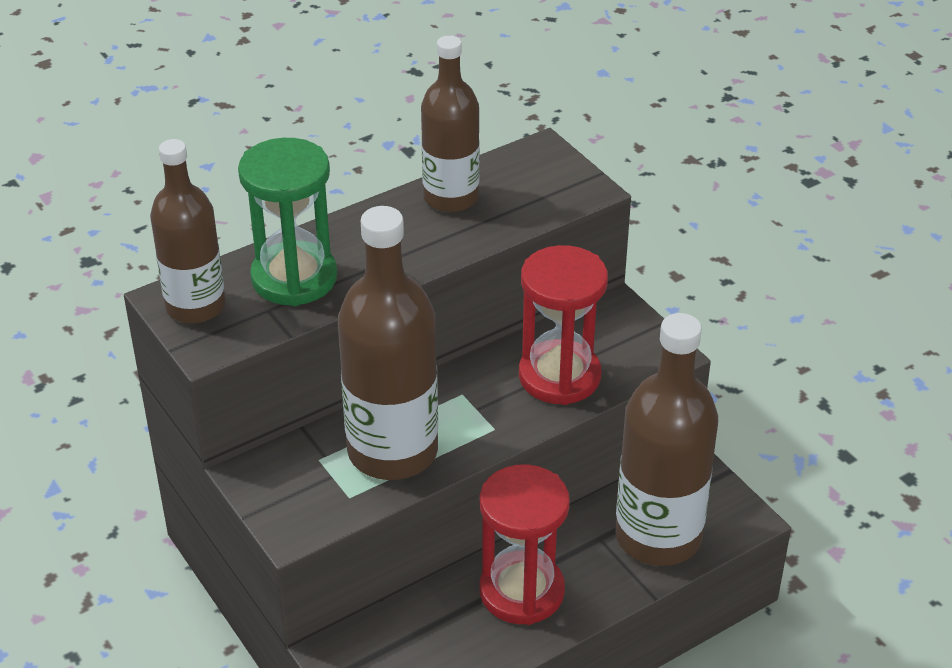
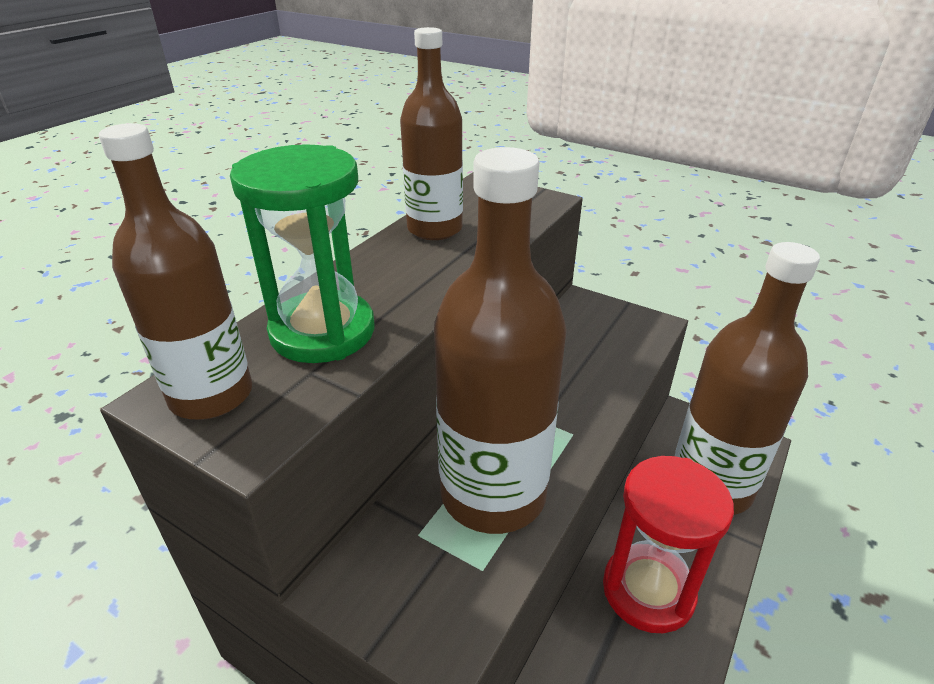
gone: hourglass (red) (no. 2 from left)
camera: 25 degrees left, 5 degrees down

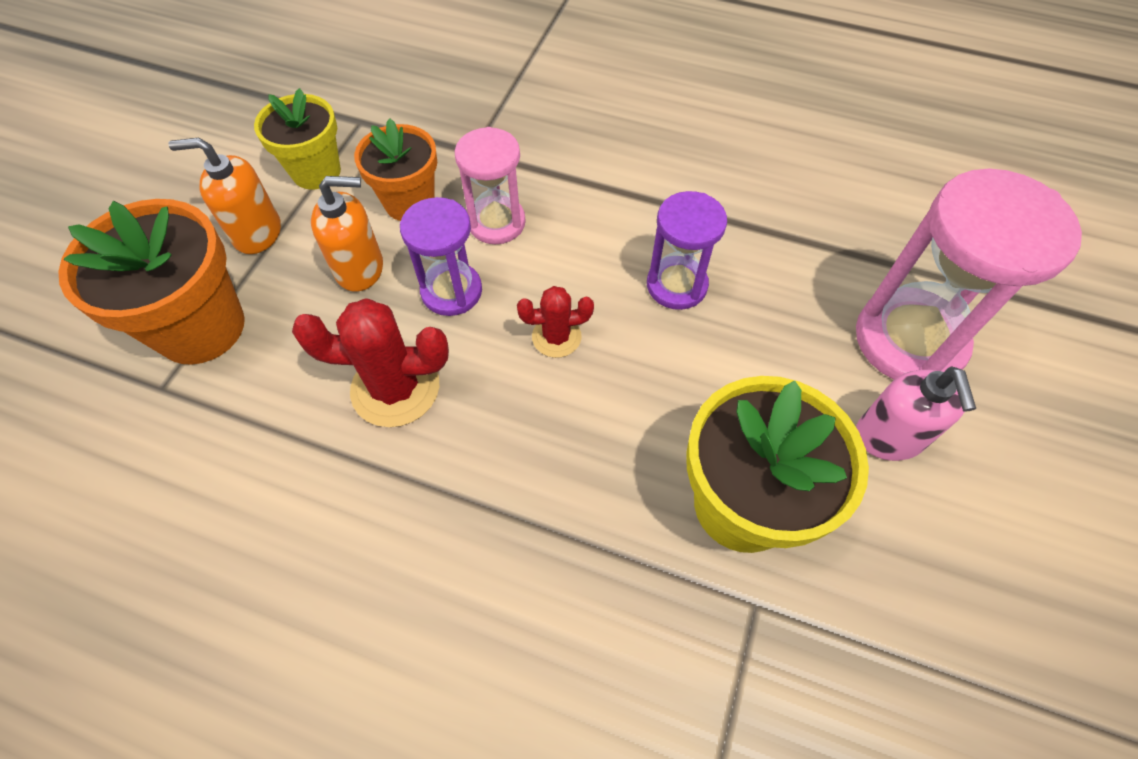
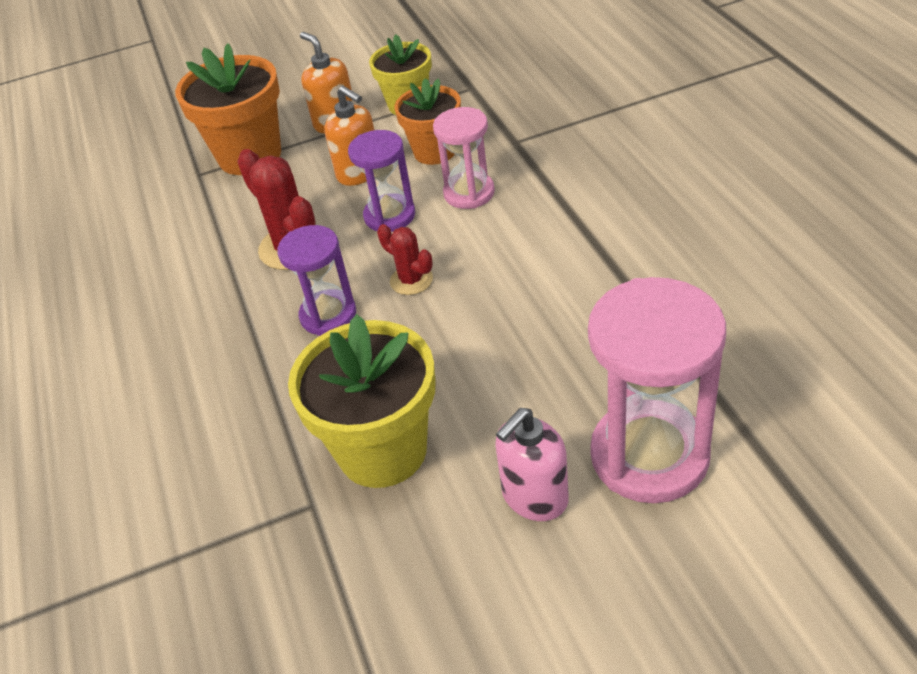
shifted: hourglass (purple) (no. 2 from left in the first image) to hourglass (purple) (no. 1 from left)
camera: 55 degrees right, 15 degrees down

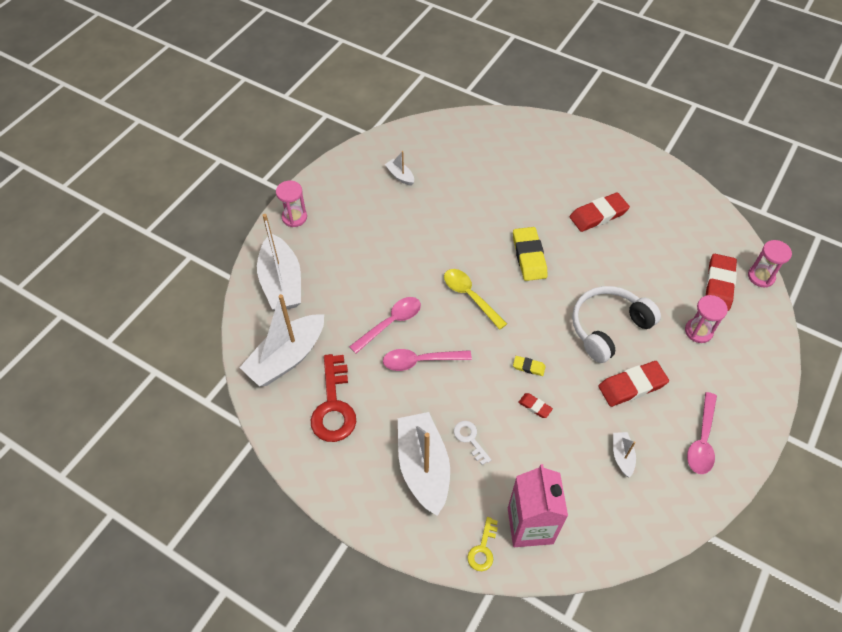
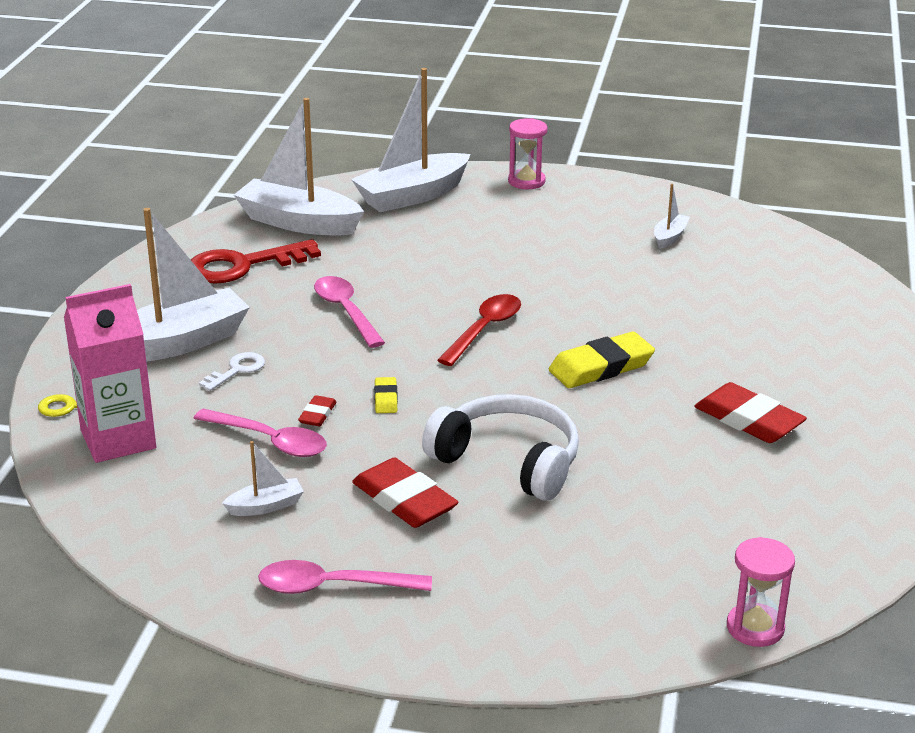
gone: hourglass (pink) (no. 2 from left); eraser (red) (no. 4 from left)
shifted: spoon (pink) (no. 1 from left)
repainted: spoon (yellow) to spoon (red)
camera: 70 degrees right, 25 degrees down

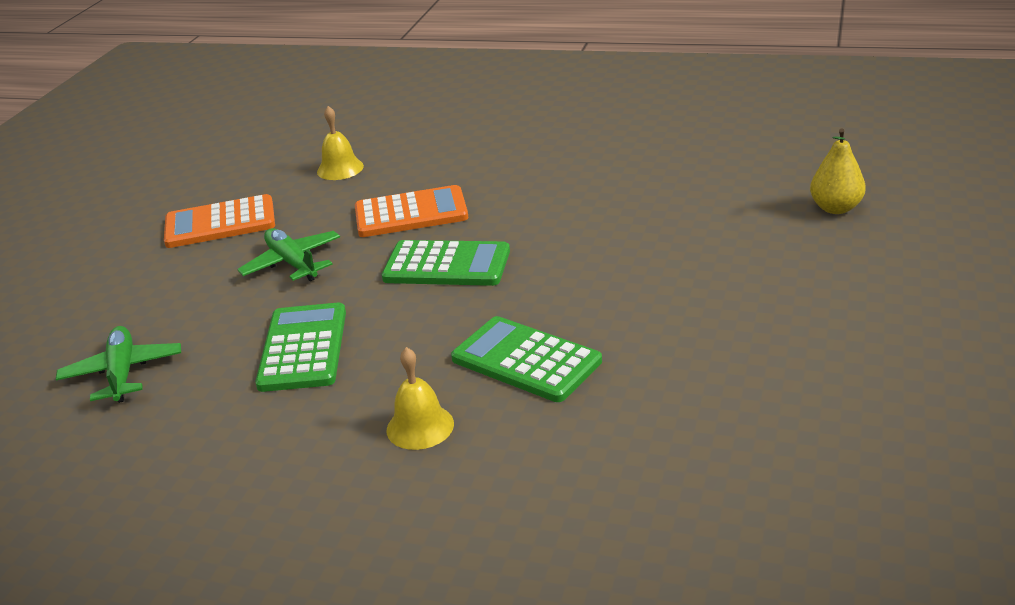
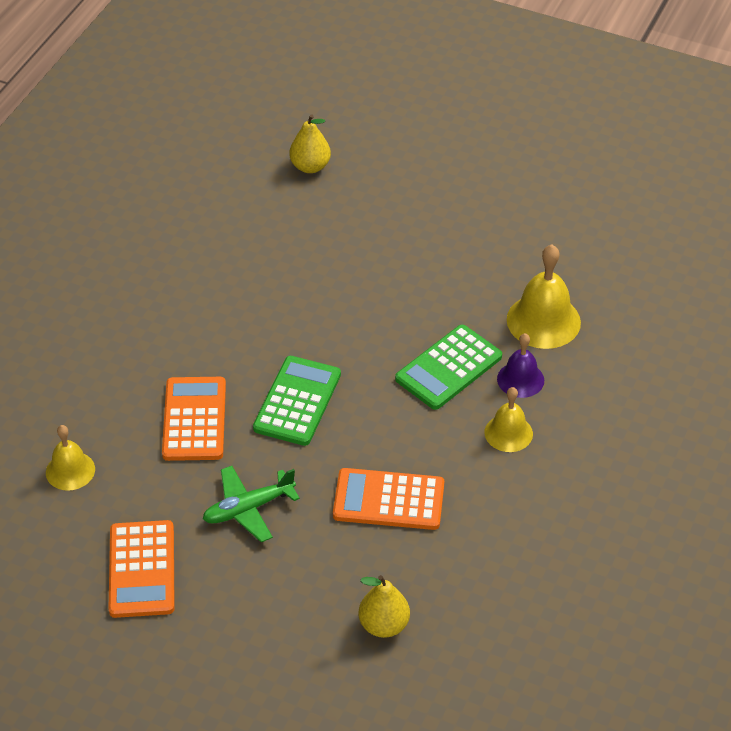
new: bell (purple); bell (yellow) (no. 3 from left)
swapped: plane (green) (no. 1 from left) to pear (yellow) (no. 2 from left)
repainted: calculator (green) (no. 1 from left) to calculator (orange) (no. 3 from left)
camera: 85 degrees left, 15 degrees up

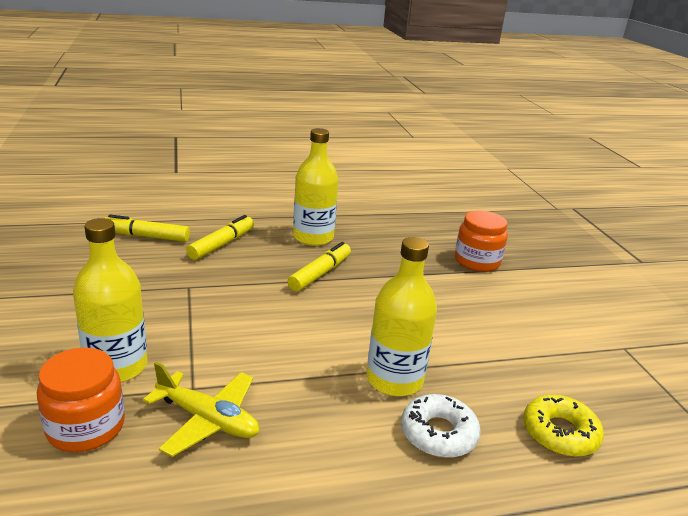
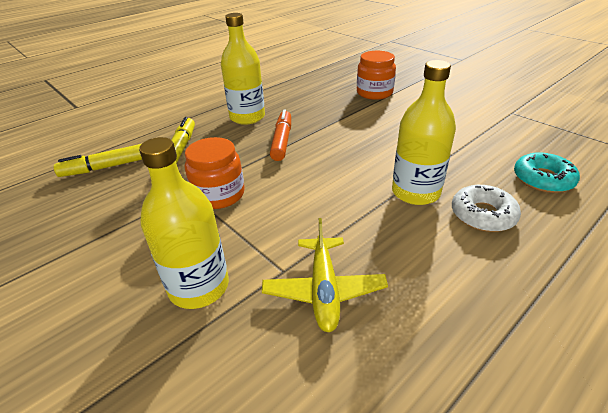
shifted: jar (orange) (no. 1 from left)
repainted: marker (yellow) (no. 3 from left) to marker (orange); donut (yellow) to donut (turquoise)
rotated: plane (yellow) 90 degrees clockwise
camera: 25 degrees left, 10 degrees up

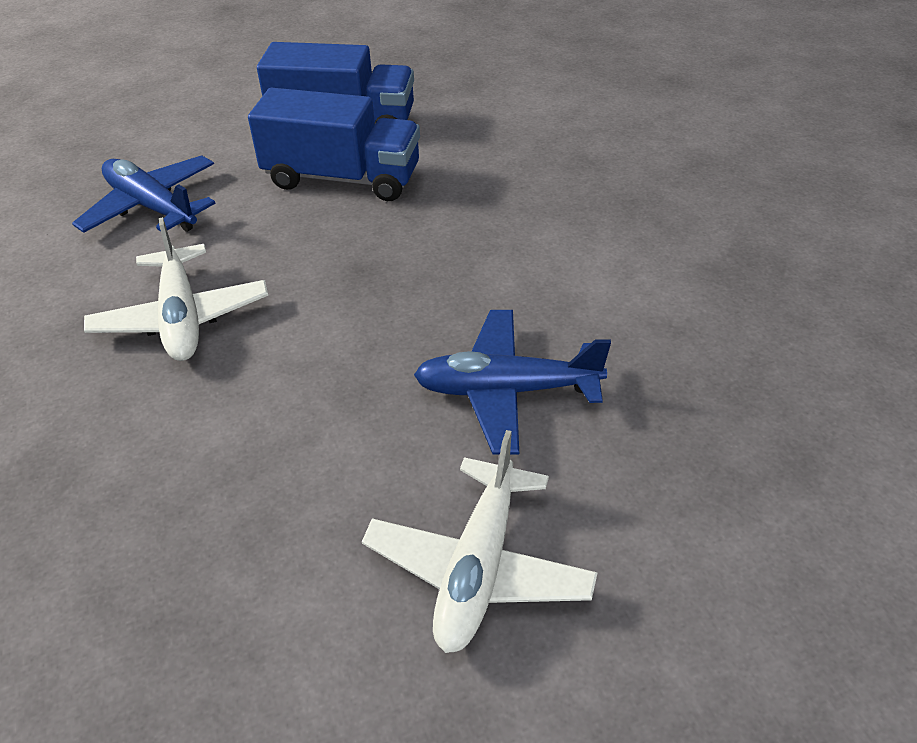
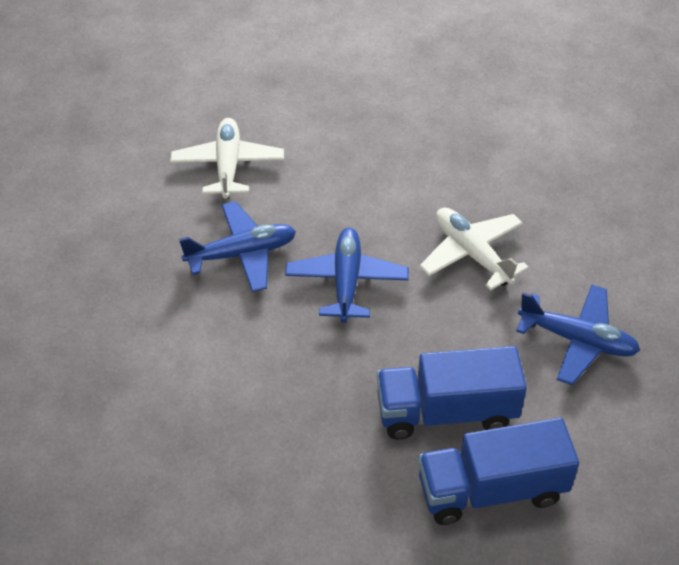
new: plane (blue) (no. 2 from left)
camera: 160 degrees right, 5 degrees up

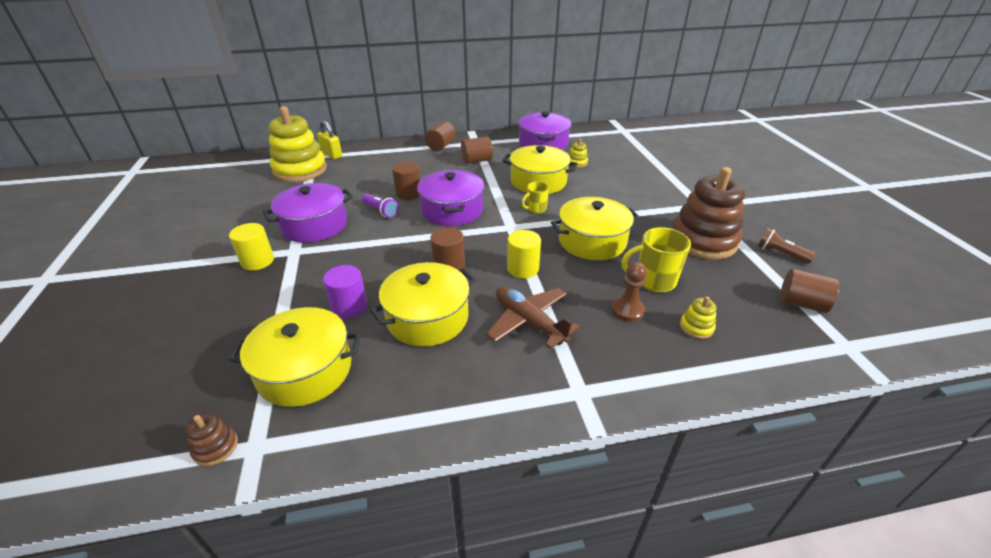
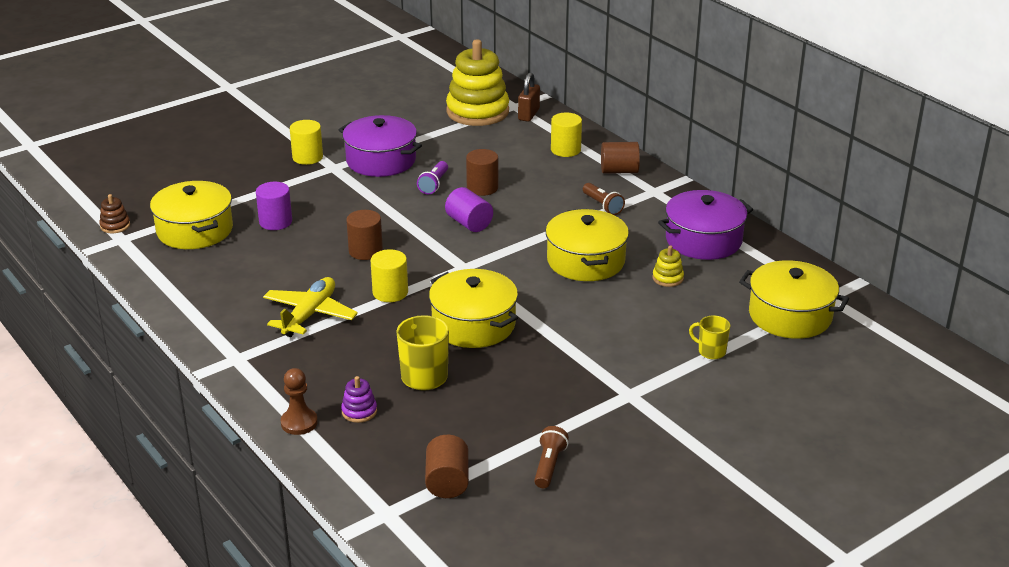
gone: stacking toy (brown) (no. 2 from left)
new: cylinder (yellow) (no. 3 from left)
shifted: pawn (brown); mug (yellow) (no. 1 from left in the first image) to mug (yellow) (no. 2 from left); pot (yellow) (no. 2 from left in the first image) to pot (yellow) (no. 4 from left)
swapped: pot (purple) (no. 2 from left) to cylinder (purple) (no. 2 from left); cylinder (brown) (no. 4 from left) to flashlight (brown) (no. 2 from left)
repainted: plane (brown) to plane (yellow); stacking toy (yellow) (no. 3 from left) to stacking toy (purple); padlock (yellow) to padlock (brown)
camera: 65 degrees right, 5 degrees down

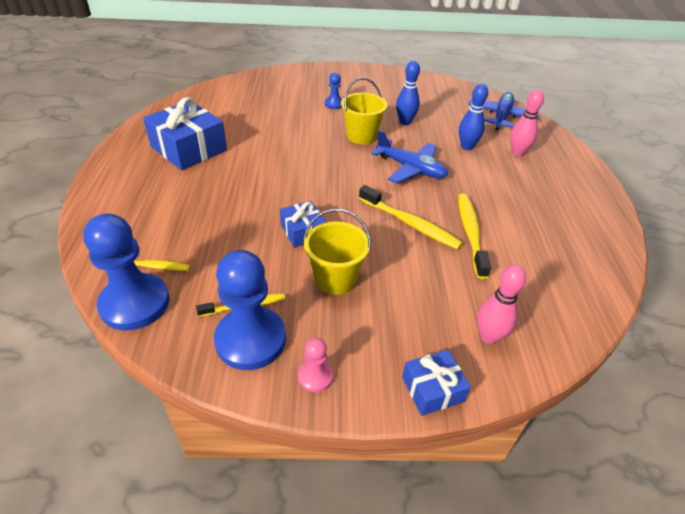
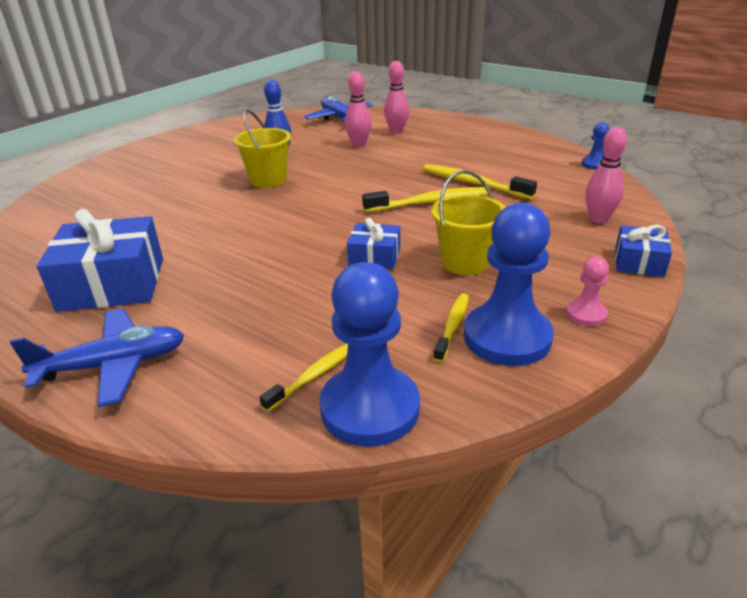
shifted: plane (blue) (no. 1 from left); pawn (blue) (no. 3 from left)
repainted: bowling pin (blue) (no. 2 from left) to bowling pin (pink) (no. 1 from left)
camera: 50 degrees left, 10 degrees down

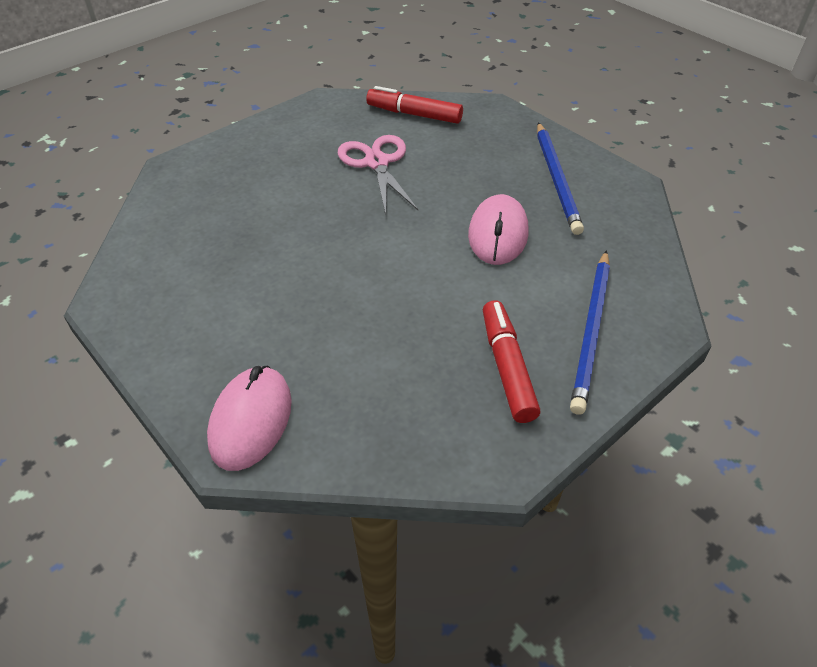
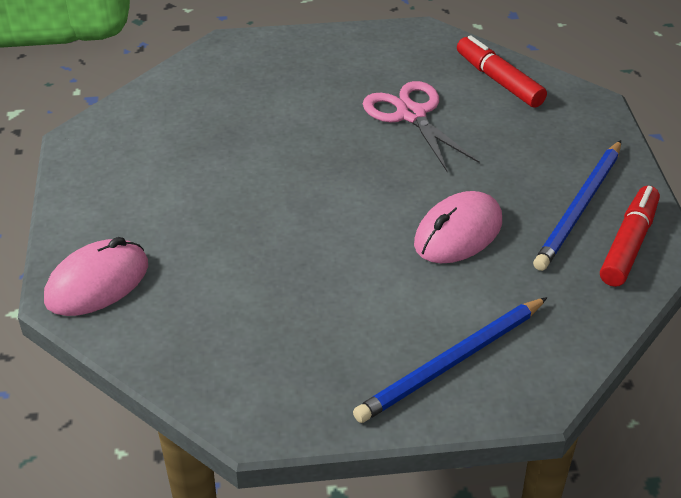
shifted: marker (red) (no. 2 from left)
rotated: scissors (pink) 45 degrees counterclockwise
camera: 35 degrees right, 5 degrees down

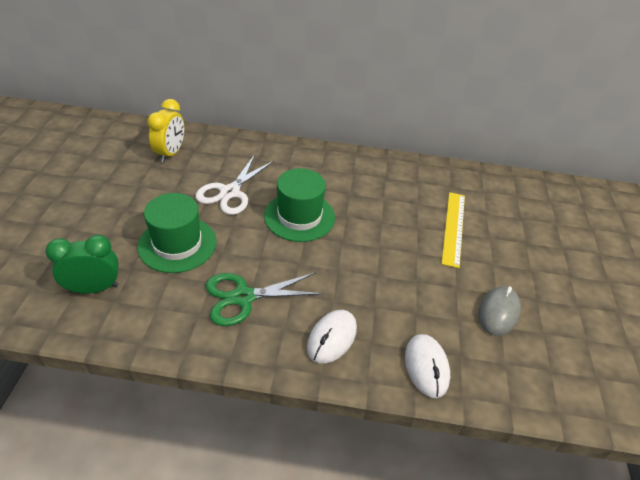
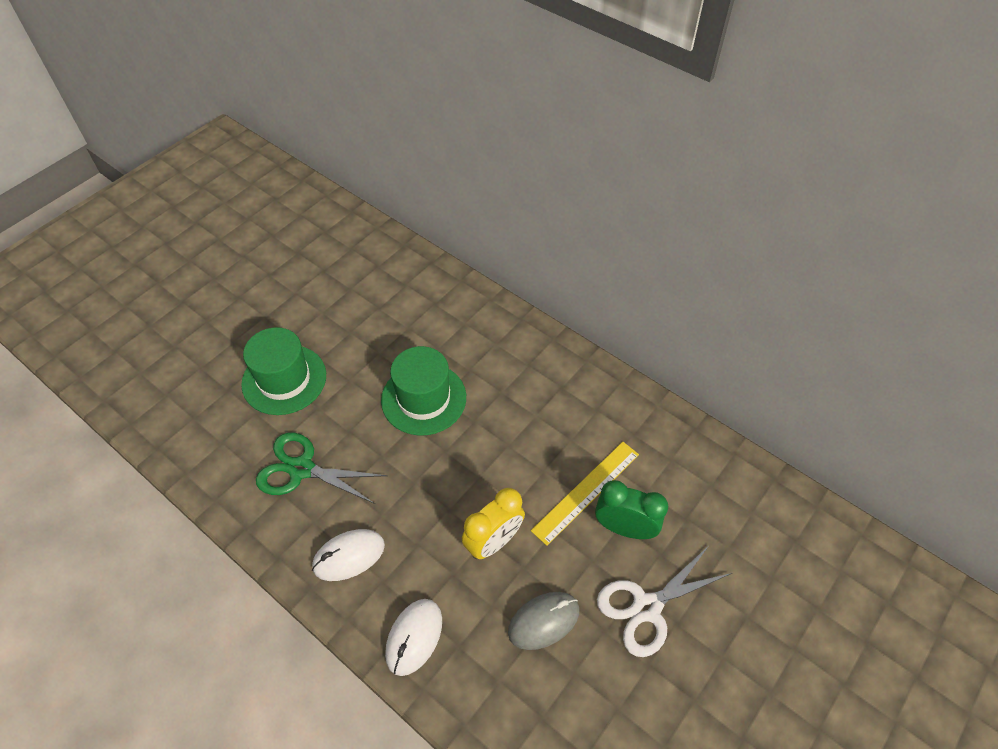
shifted: clock (yellow); clock (green); scissors (white)
camera: 35 degrees right, 10 degrees up

